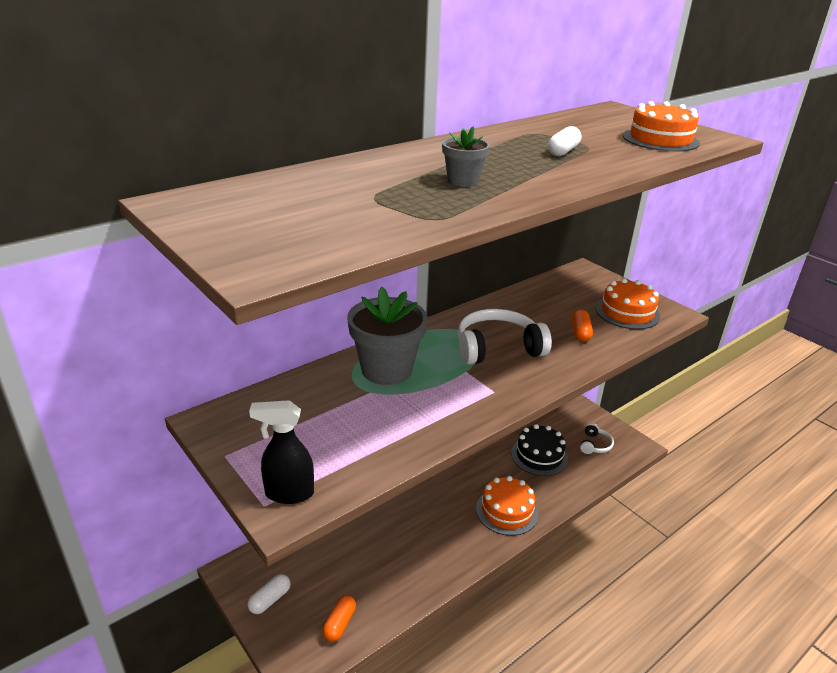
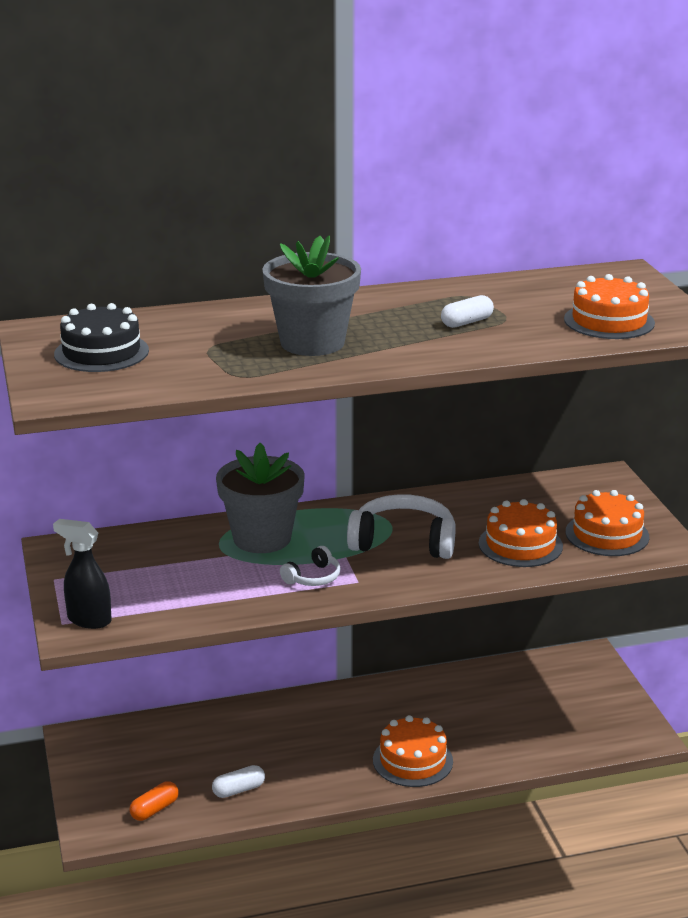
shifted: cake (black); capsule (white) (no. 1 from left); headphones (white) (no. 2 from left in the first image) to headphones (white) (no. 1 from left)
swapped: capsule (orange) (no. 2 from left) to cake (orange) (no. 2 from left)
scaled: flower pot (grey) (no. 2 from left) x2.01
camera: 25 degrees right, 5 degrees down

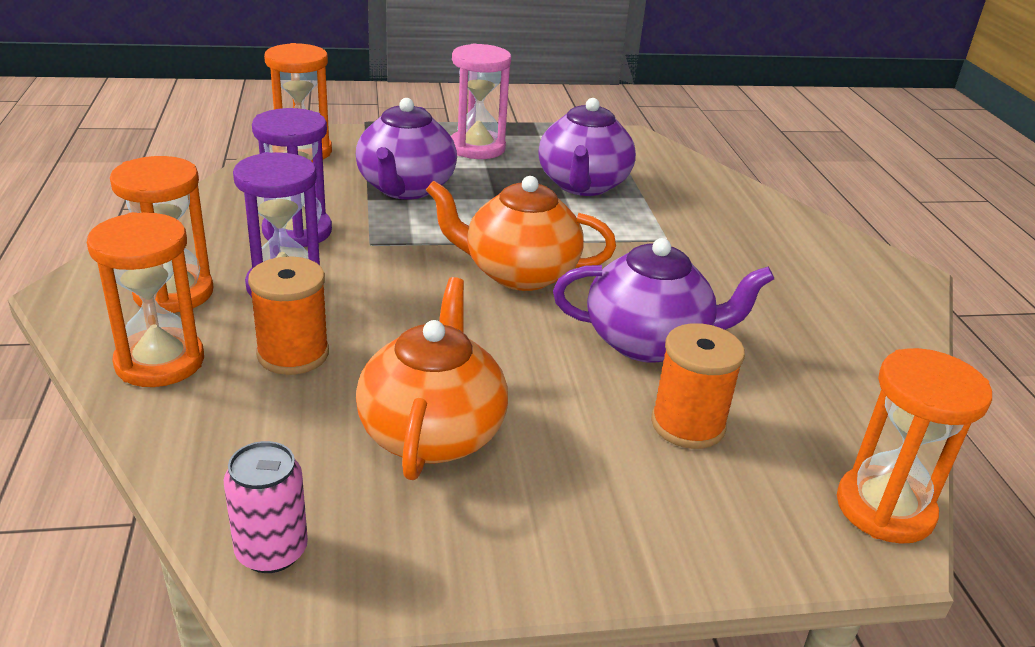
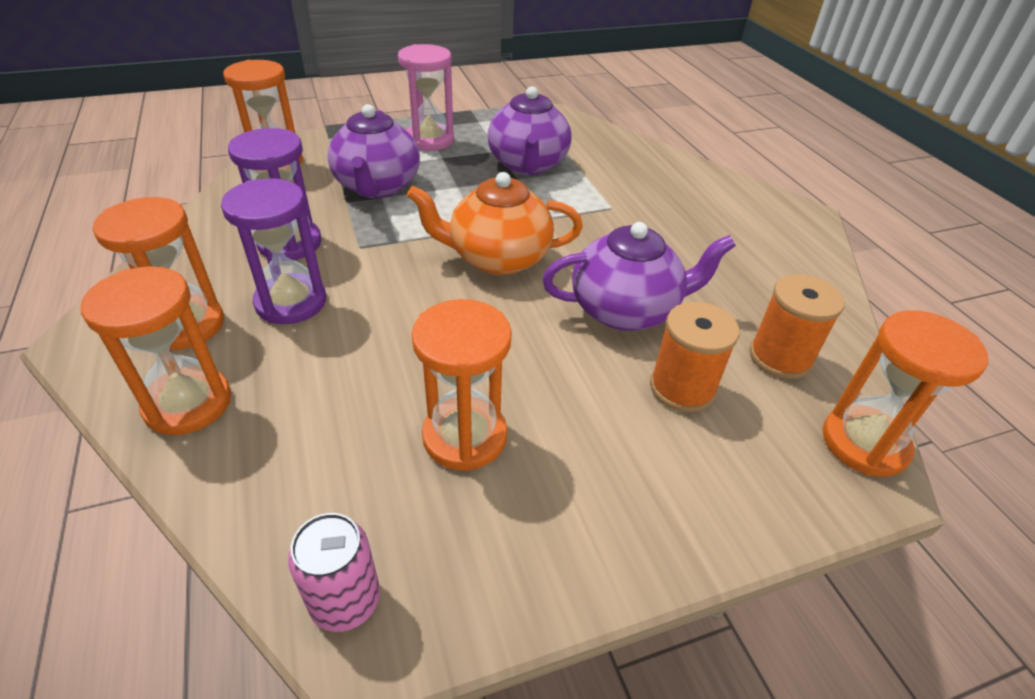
shifted: spool (orange) (no. 1 from left in the first image) to spool (orange) (no. 2 from left)
swapped: teapot (orange) (no. 1 from left) to hourglass (orange) (no. 4 from left)
camera: 10 degrees left, 10 degrees up

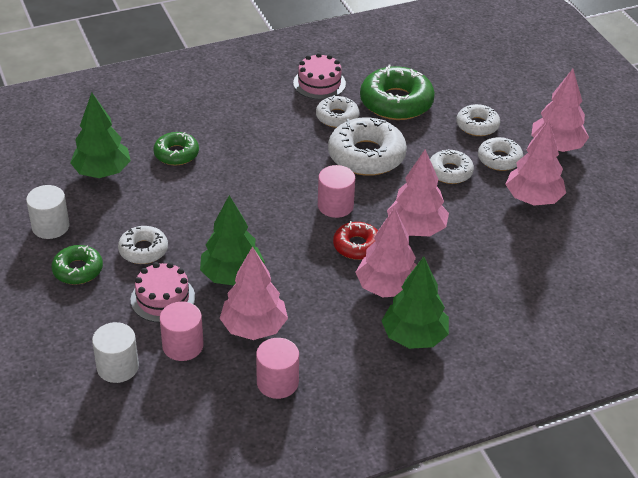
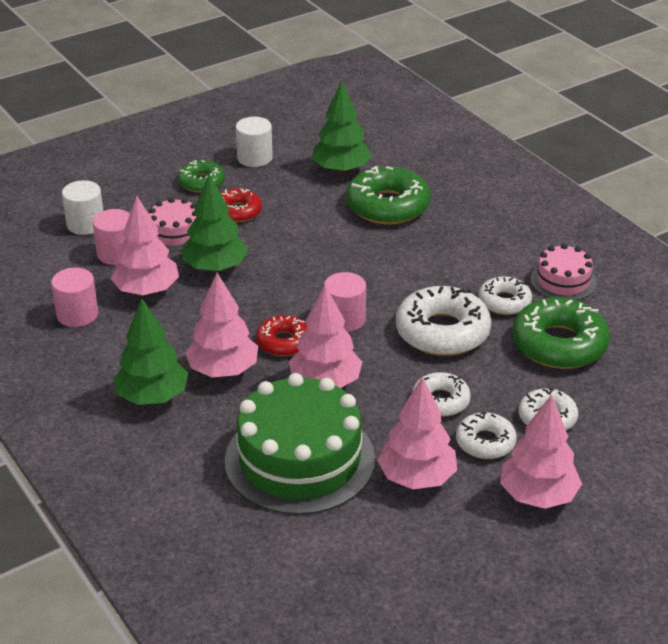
new: cake (green)
repainted: donut (white) (no. 1 from left) to donut (red) (no. 1 from left)
scaled: donut (green) (no. 2 from left) x1.73
camera: 80 degrees right, 5 degrees down

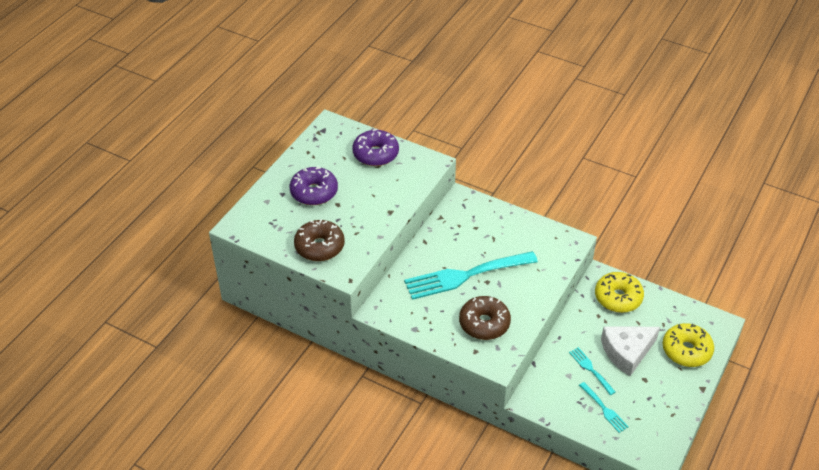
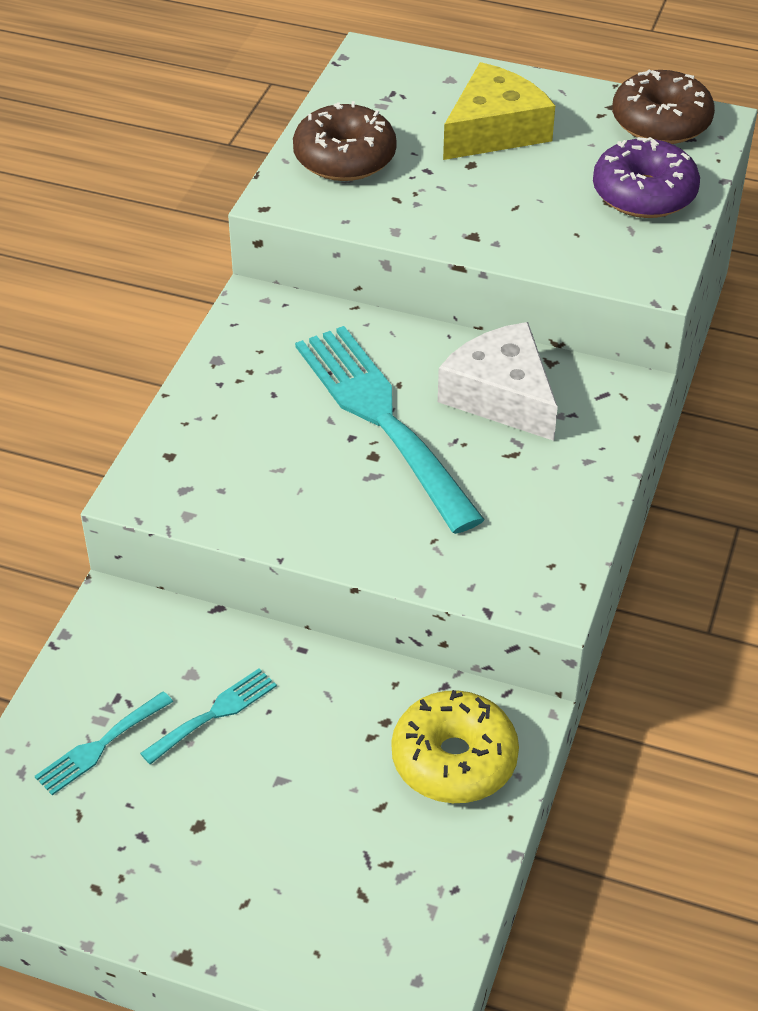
gone: donut (yellow) (no. 2 from left)
shifted: cheese (white); donut (brown) (no. 2 from left)
swapped: donut (purple) (no. 1 from left) to cheese (yellow)
camera: 80 degrees right, 0 degrees up

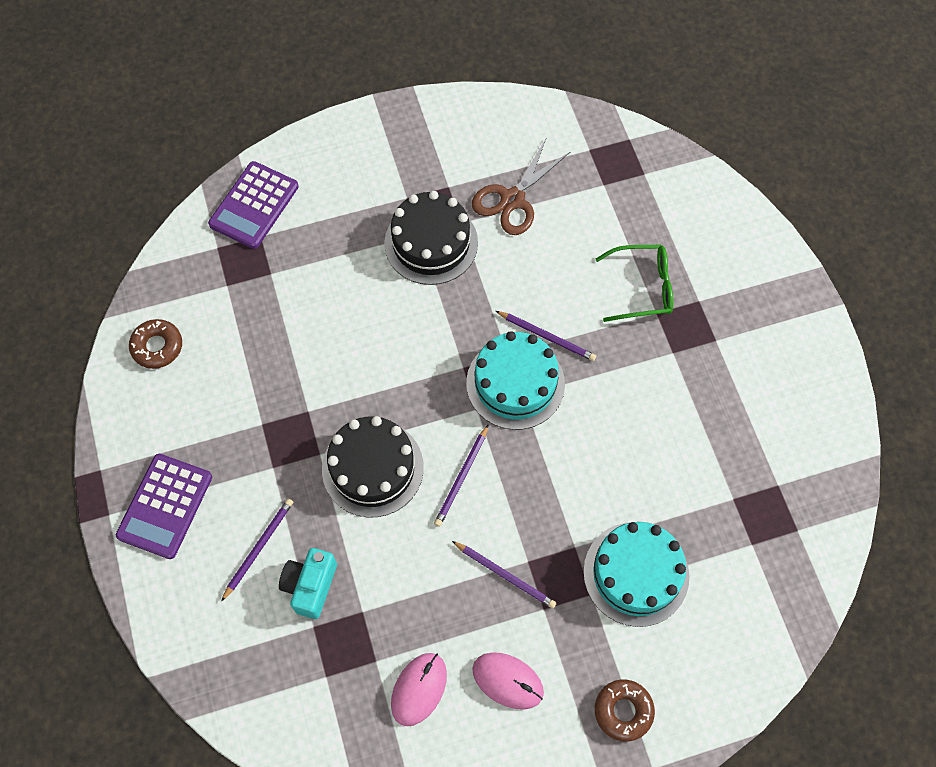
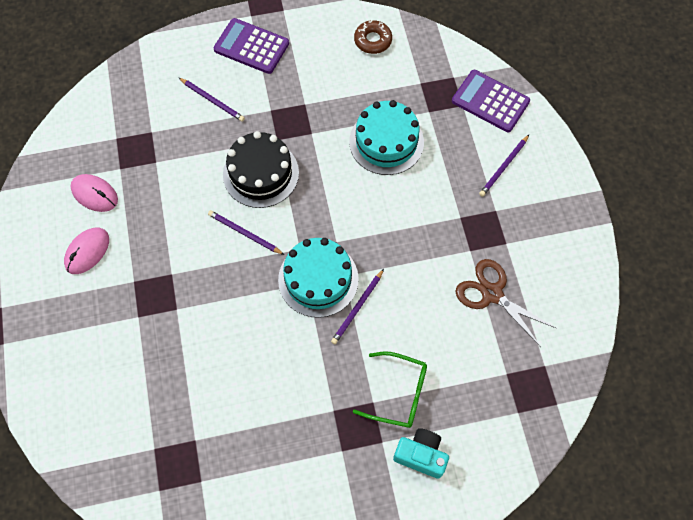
gone: cake (black) (no. 2 from left); donut (brown) (no. 2 from left)
shifted: cake (turquoise) (no. 2 from left); camera (turquoise); pencil (purple) (no. 3 from left in the first image) to pencil (purple) (no. 4 from left)
rotated: glasses (green) 75 degrees counterclockwise
camera: 95 degrees right, 0 degrees up

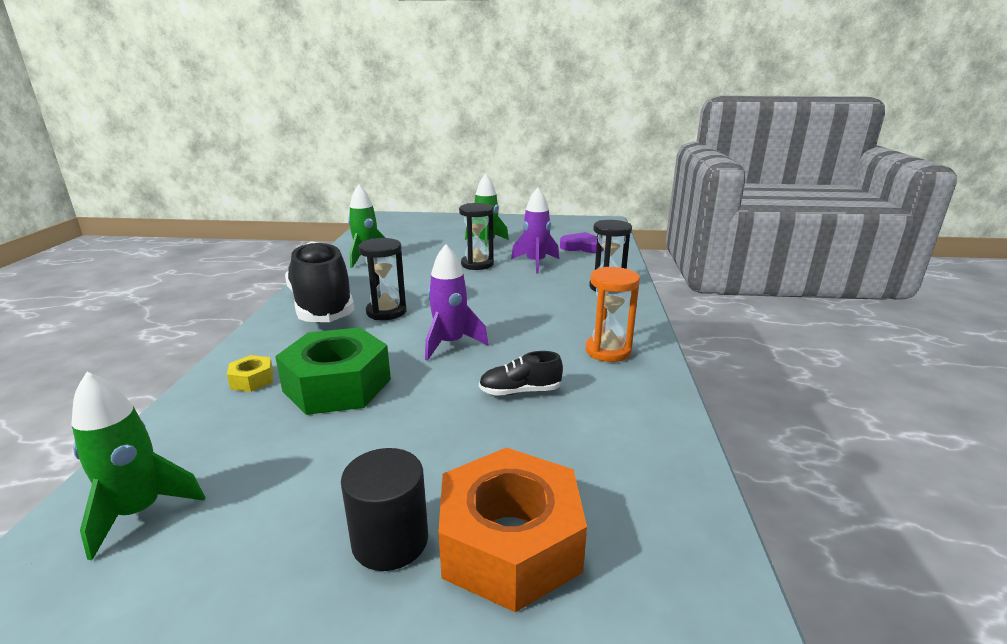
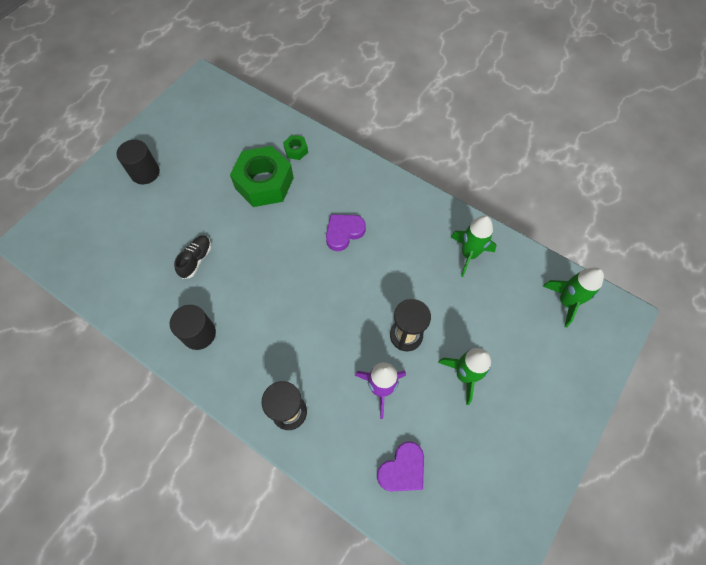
gone: shoe (black) (no. 1 from left); rocket (purple) (no. 1 from left); nut (orange)
shifted: rocket (green) (no. 1 from left in the first image) to rocket (green) (no. 3 from left)
swapped: hourglass (orange) to cylinder (black) (no. 2 from left); hourglass (black) (no. 1 from left) to heart (purple) (no. 1 from left)
repainted: nut (yellow) to nut (green) (no. 2 from left)
camera: 120 degrees right, 40 degrees up

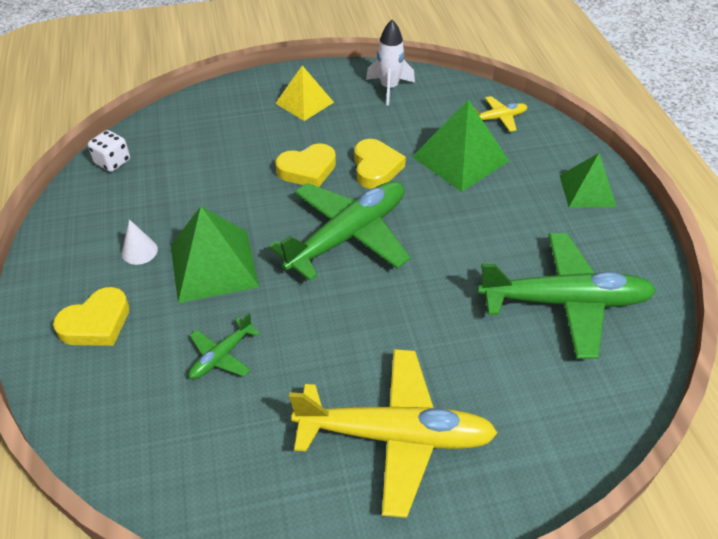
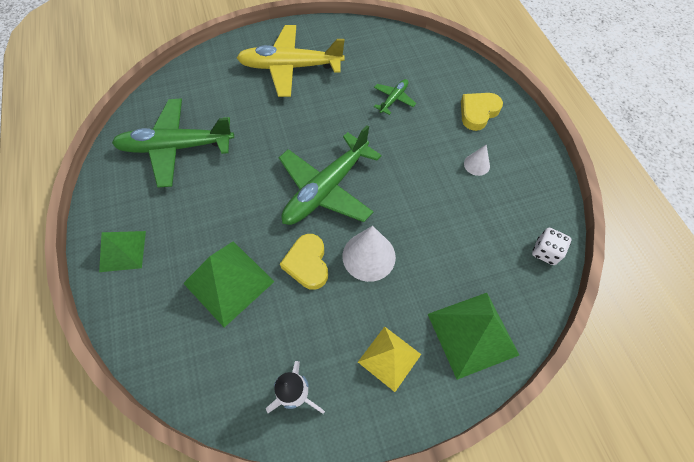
gone: plane (yellow) (no. 2 from left)
shifted: pyramid (green) (no. 1 from left in the first image) to pyramid (green) (no. 3 from left)
swapped: heart (yellow) (no. 2 from left) to cone (white) (no. 1 from left)
camera: 175 degrees right, 15 degrees up

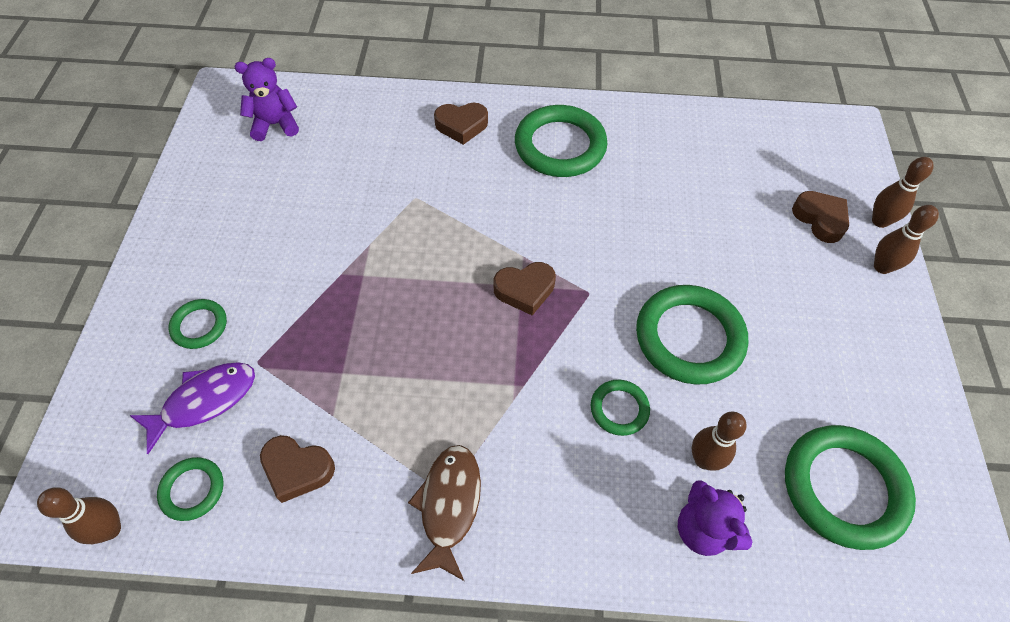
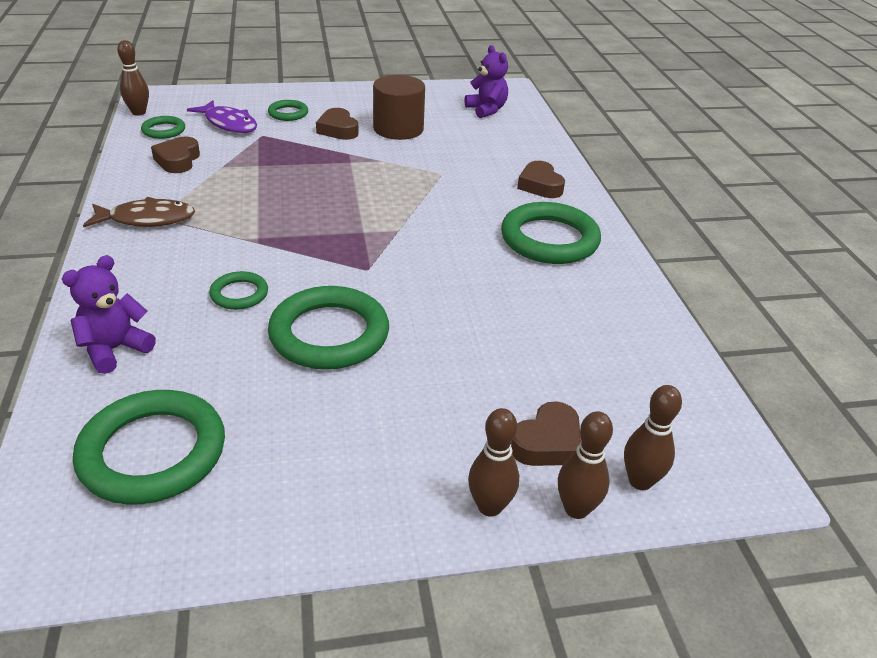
new: cylinder (brown)
shifted: heart (brown) (no. 3 from left in the first image) to heart (brown) (no. 2 from left); bowling pin (brown) (no. 2 from left in the first image) to bowling pin (brown) (no. 4 from left)
camera: 75 degrees right, 20 degrees down

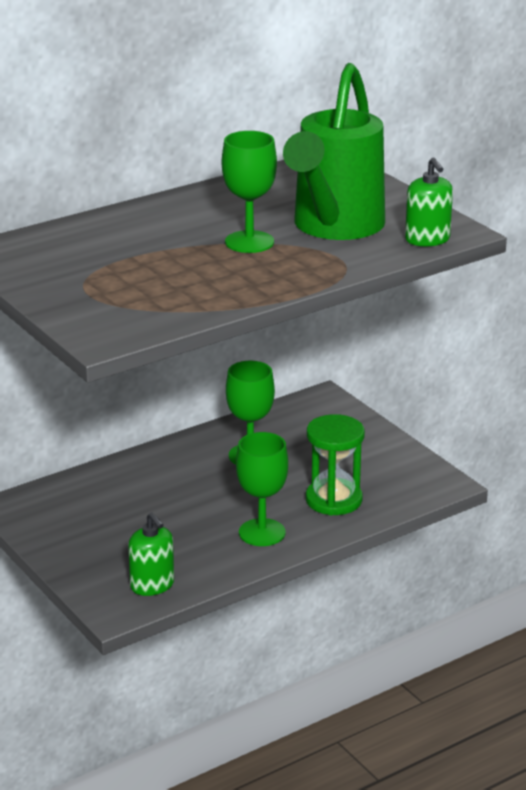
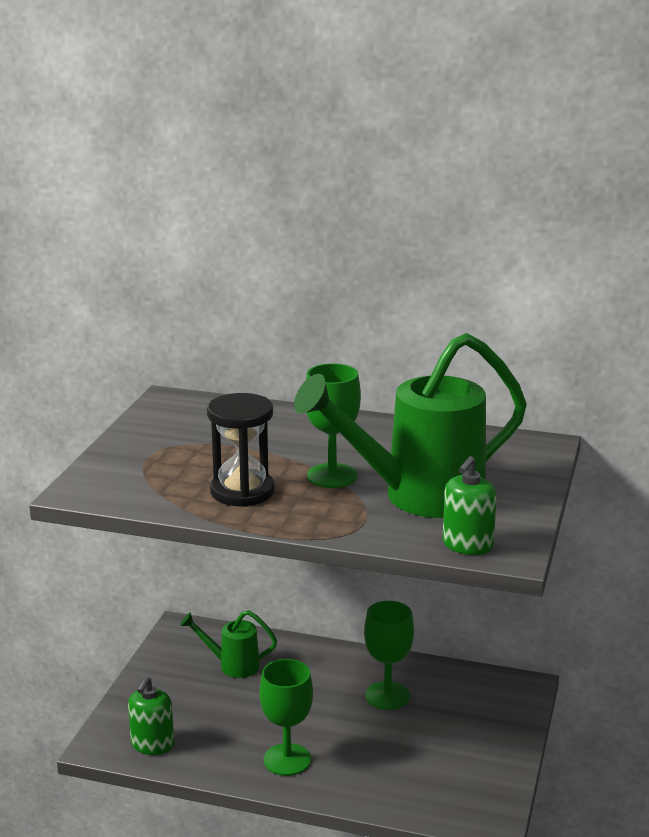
gone: hourglass (green)
new: watering can (green) (no. 1 from left); hourglass (black)
camera: 50 degrees right, 5 degrees down

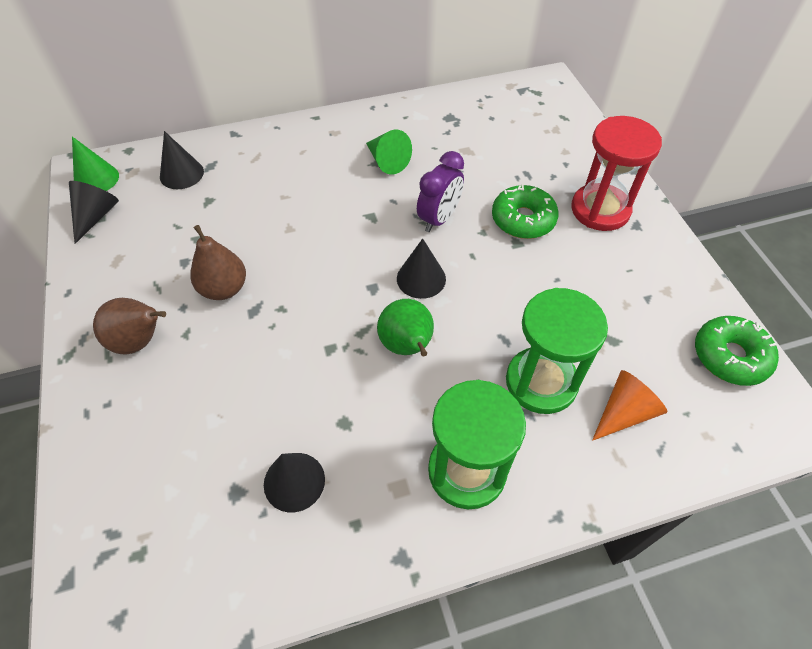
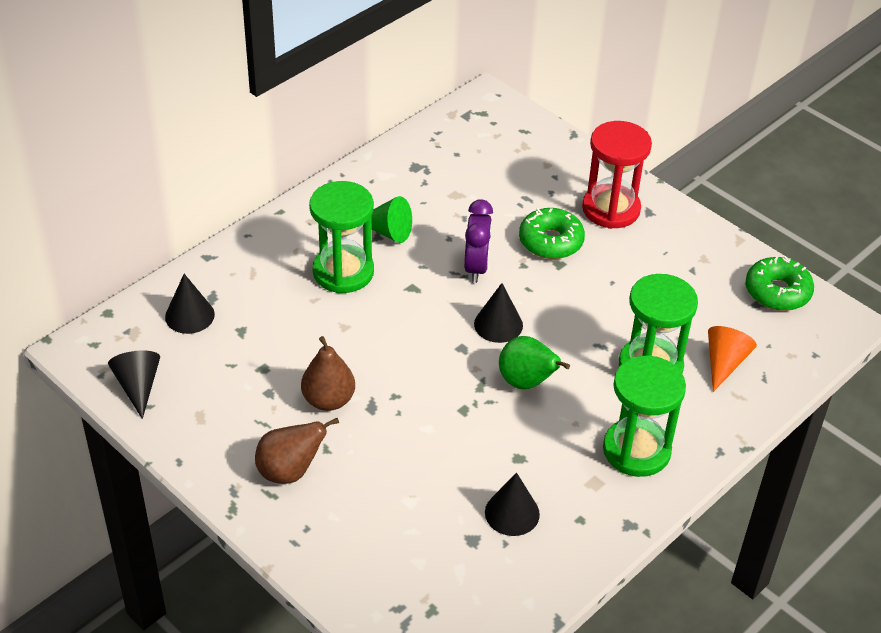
gone: cone (green) (no. 1 from left)
new: hourglass (green) (no. 1 from left)
camera: 30 degrees left, 10 degrees down

